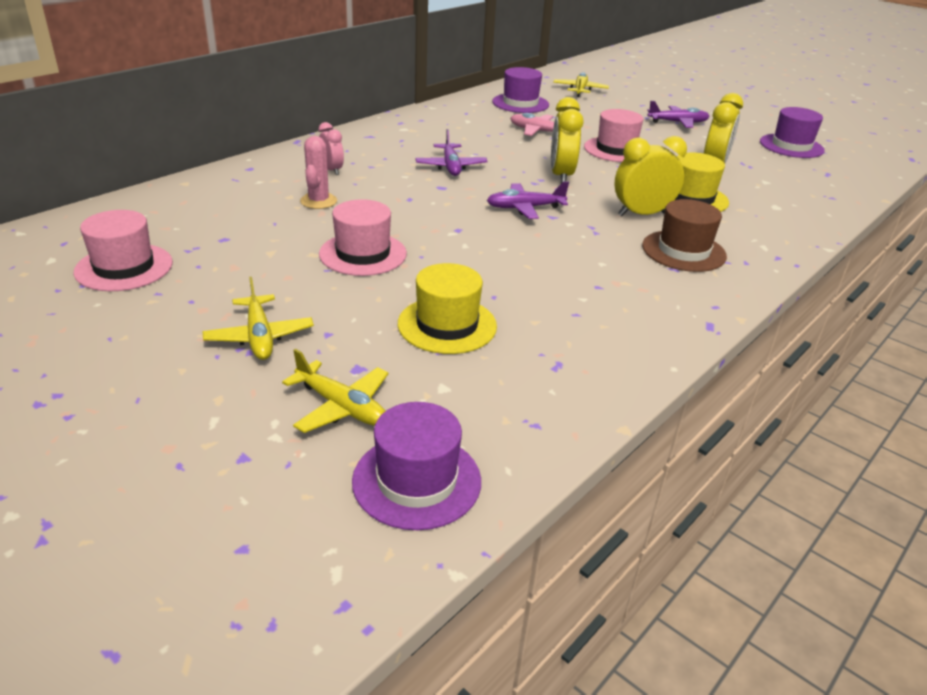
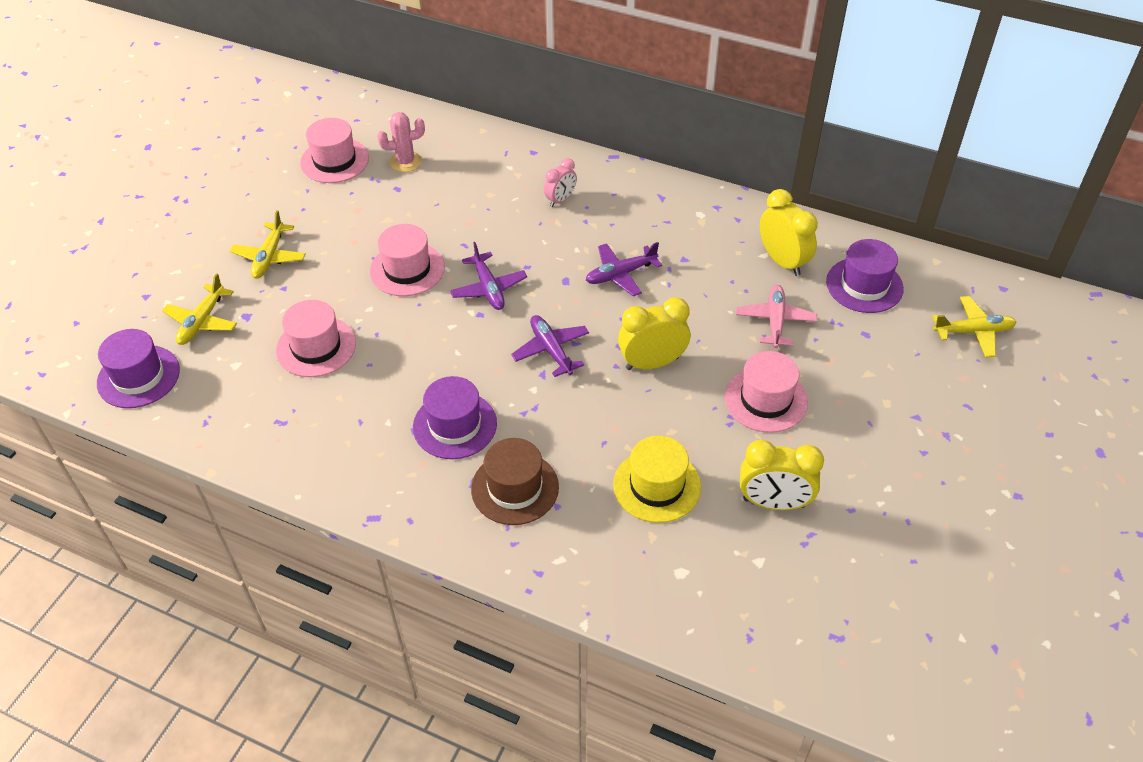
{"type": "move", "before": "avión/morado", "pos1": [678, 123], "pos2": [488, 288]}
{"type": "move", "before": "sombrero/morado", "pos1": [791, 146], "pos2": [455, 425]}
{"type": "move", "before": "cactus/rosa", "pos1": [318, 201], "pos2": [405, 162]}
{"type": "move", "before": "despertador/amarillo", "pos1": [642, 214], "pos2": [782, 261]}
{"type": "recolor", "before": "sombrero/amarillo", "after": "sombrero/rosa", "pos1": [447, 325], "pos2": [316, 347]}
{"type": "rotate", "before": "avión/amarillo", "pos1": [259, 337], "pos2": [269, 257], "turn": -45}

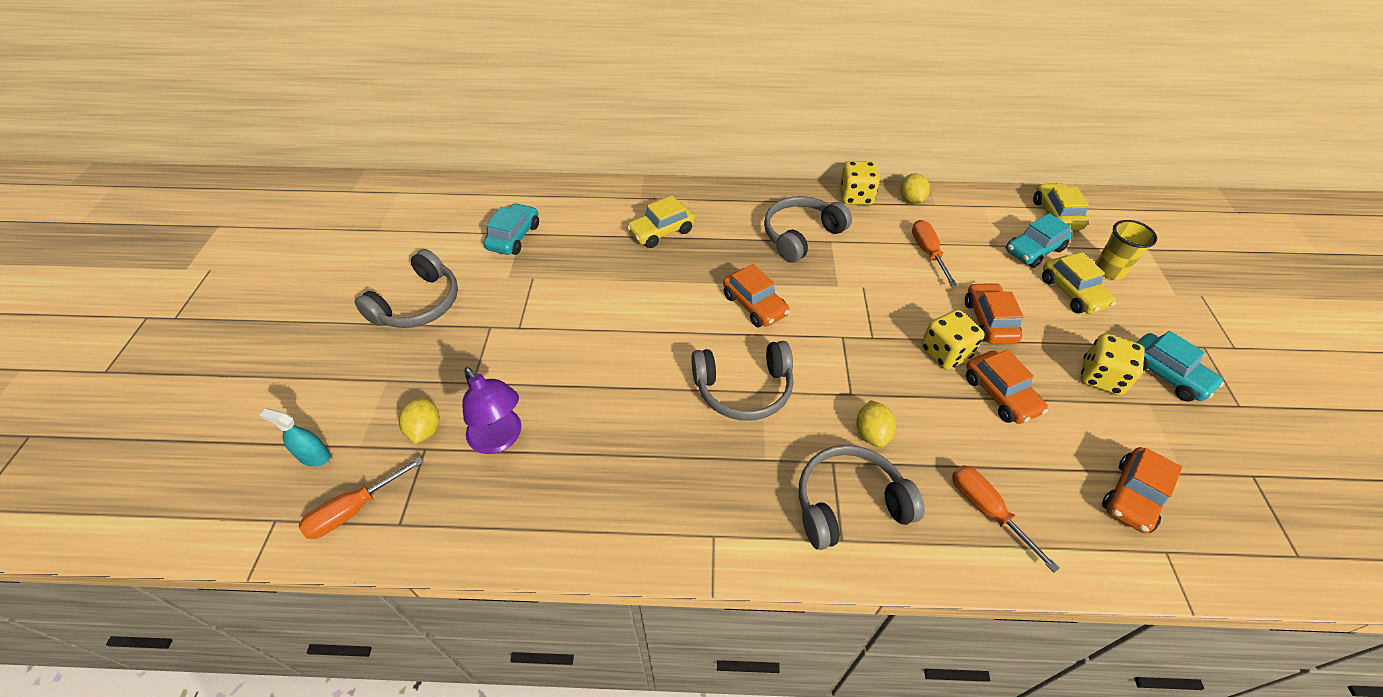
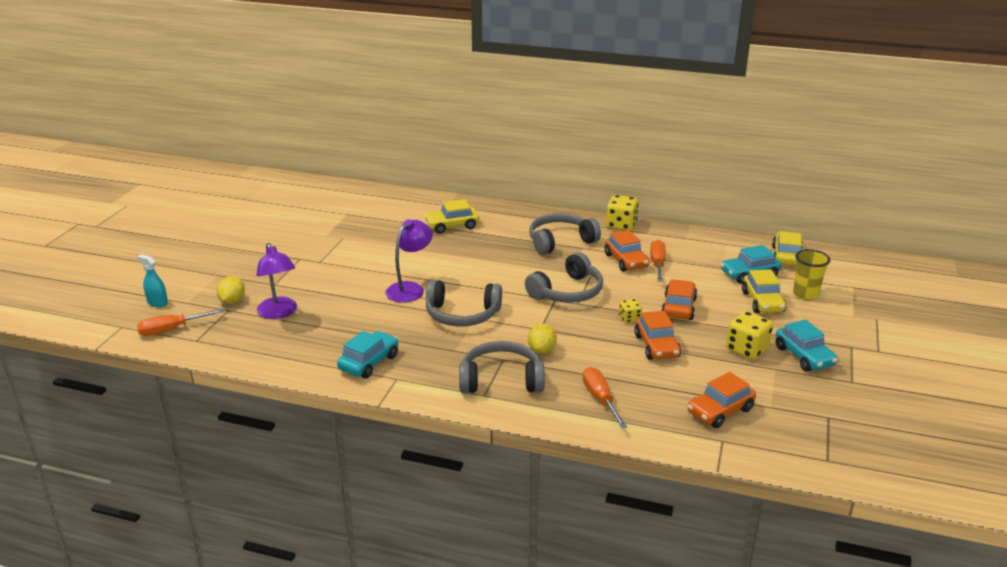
{"type": "delete", "before": "limón/amarillo", "pos1": [911, 200]}
{"type": "move", "before": "coche/turquesa", "pos1": [514, 237], "pos2": [369, 362]}
{"type": "move", "before": "auriculares/gris", "pos1": [418, 304], "pos2": [567, 292]}
{"type": "move", "before": "coche/naranja", "pos1": [754, 305], "pos2": [626, 261]}
{"type": "resize", "before": "dado/amarillo", "pos1": [945, 353], "pos2": [629, 319], "scale": 0.57}
{"type": "insert", "after": "lámpara/morado", "pos2": [410, 289]}

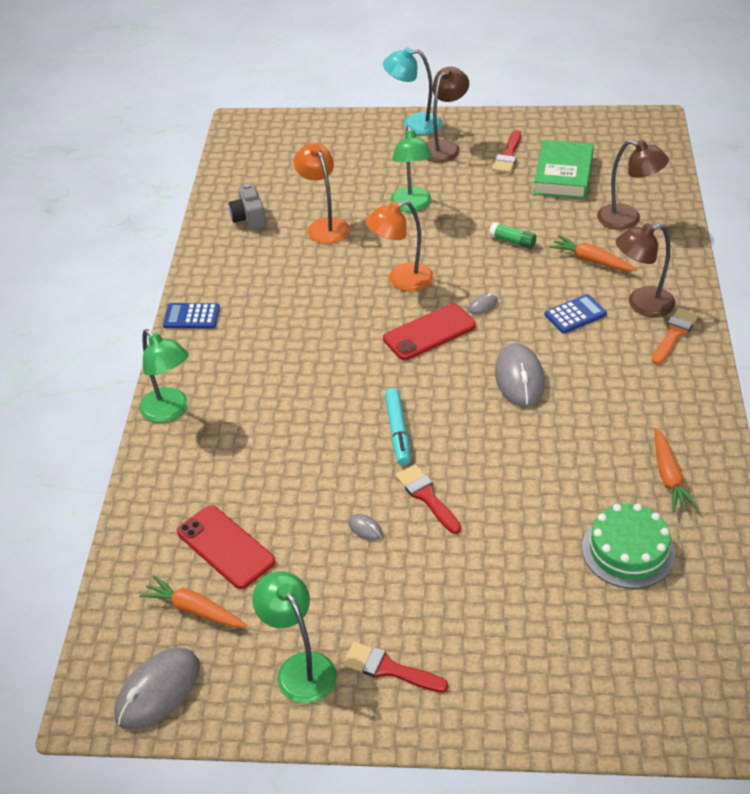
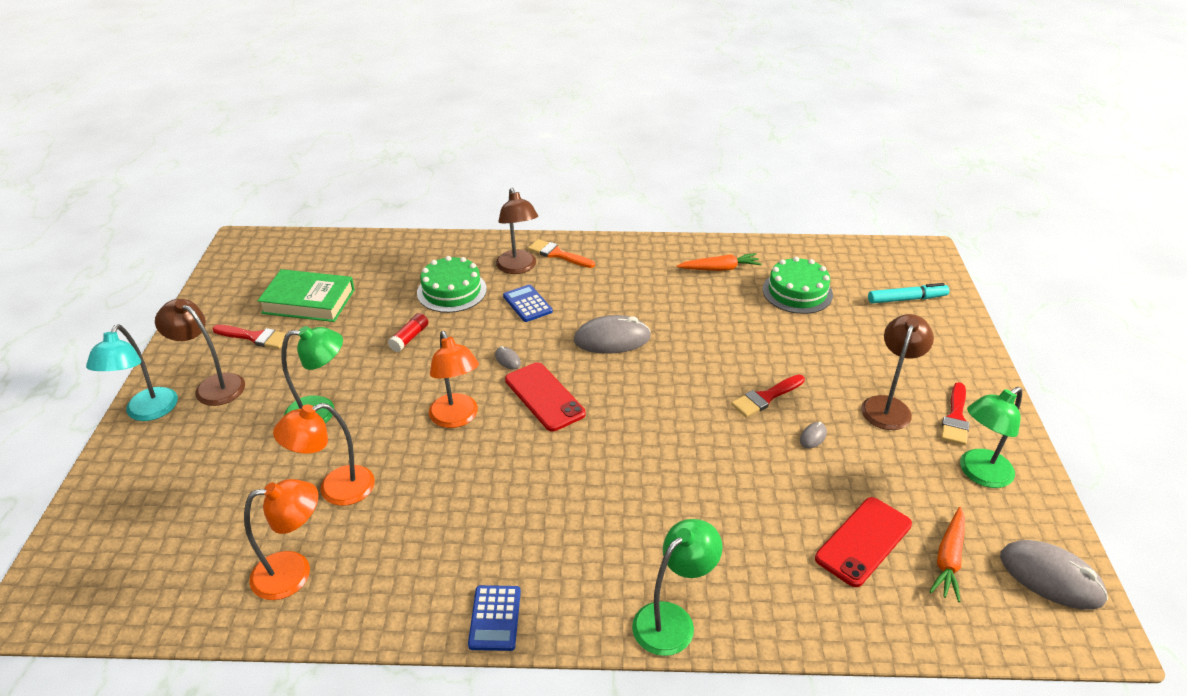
{"type": "move", "before": "lámpara/marrón", "pos1": [627, 219], "pos2": [888, 406]}
{"type": "replace", "before": "cámara/gris", "after": "lámpara/naranja", "pos1": [249, 219], "pos2": [294, 572]}
{"type": "recolor", "before": "barra de pegamento/verde", "after": "barra de pegamento/rojo", "pos1": [512, 241], "pos2": [409, 338]}
{"type": "replace", "before": "zanahoria/naranja", "after": "tarta/verde", "pos1": [591, 260], "pos2": [452, 291]}
{"type": "move", "before": "rotulador/turquesa", "pos1": [398, 431], "pos2": [906, 299]}

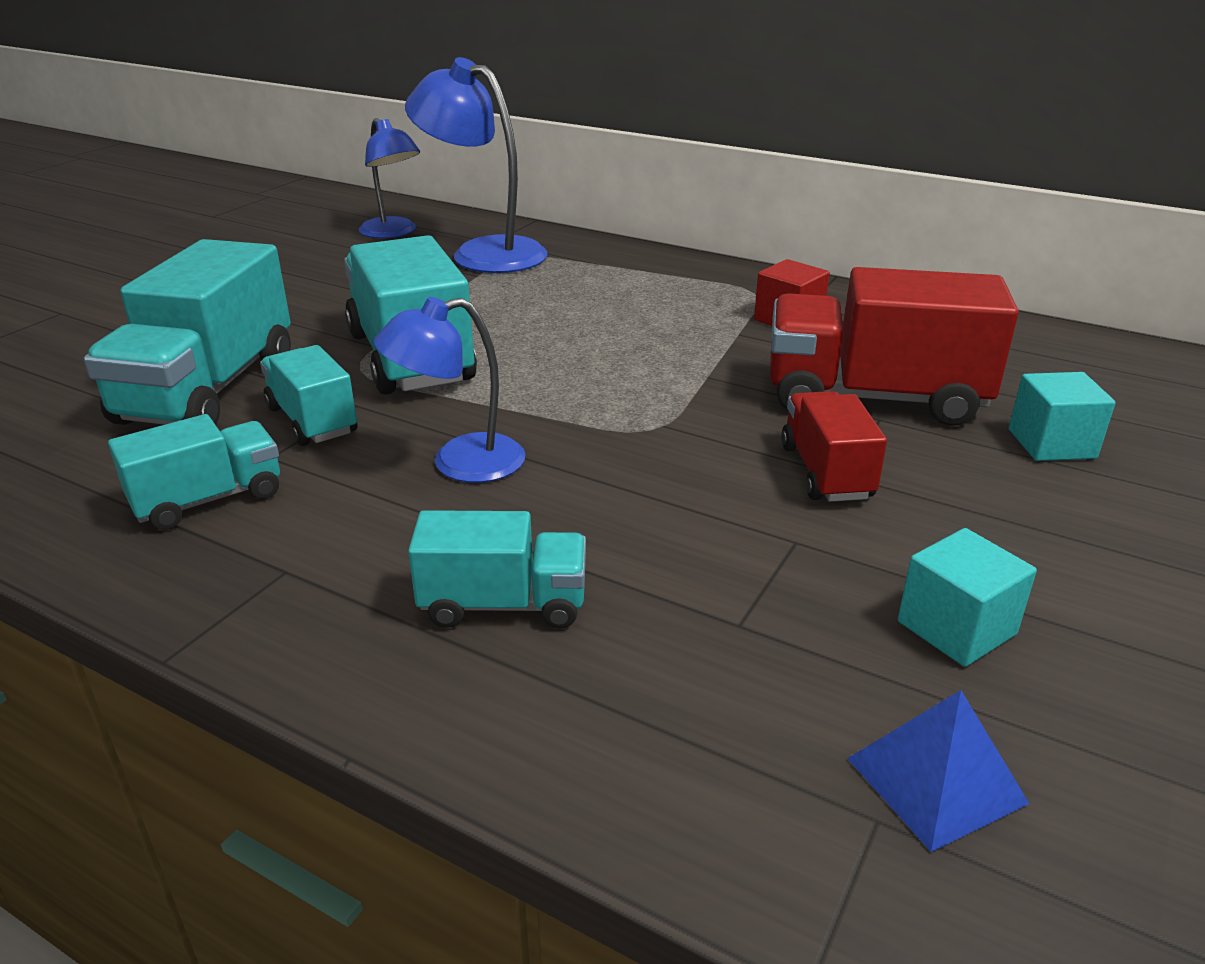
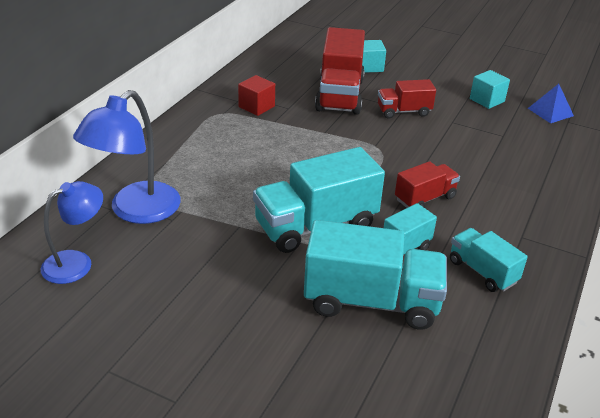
{"type": "replace", "before": "lámpara/azul", "after": "camión/rojo", "pos1": [459, 463], "pos2": [425, 198]}
{"type": "delete", "before": "camión/turquesa", "pos1": [503, 604]}

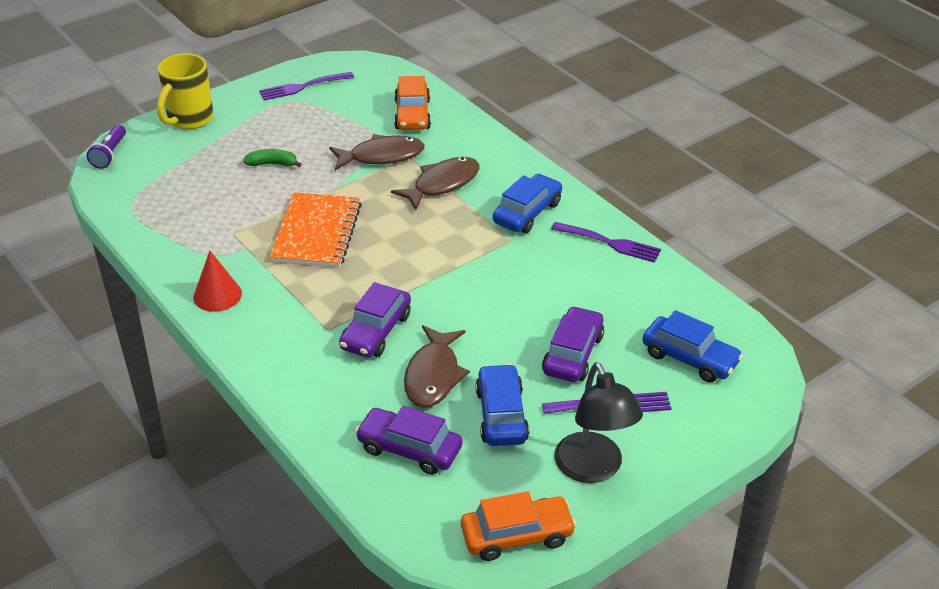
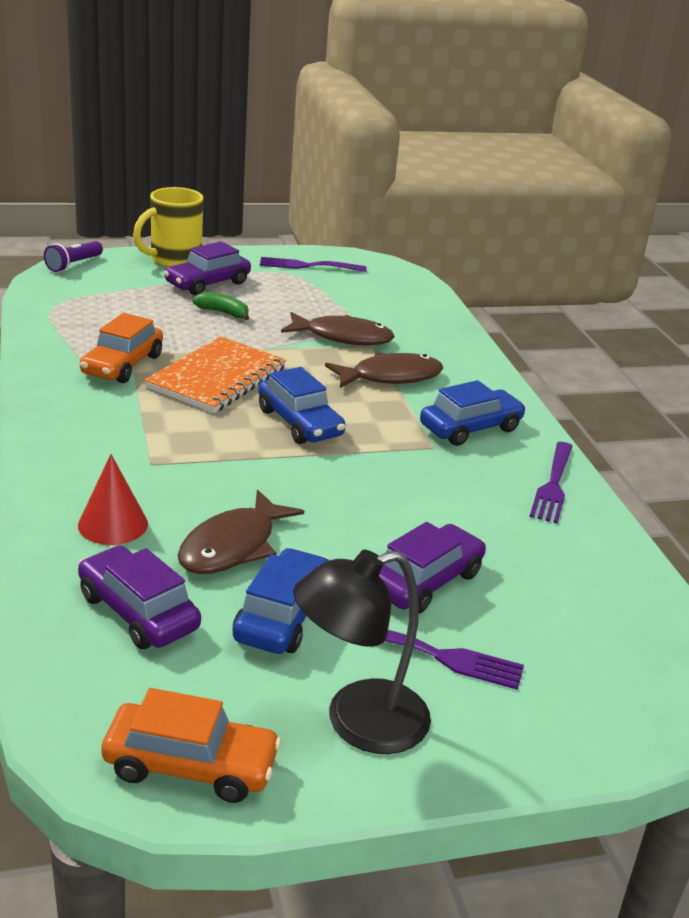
{"type": "move", "before": "coche/naranja", "pos1": [412, 115], "pos2": [122, 365]}
{"type": "rotate", "before": "tenedor/morado", "pos1": [609, 243], "pos2": [553, 485], "turn": 60}
{"type": "move", "before": "cono/rojo", "pos1": [217, 295], "pos2": [113, 524]}
{"type": "move", "before": "coche/morado", "pos1": [376, 331], "pos2": [208, 284]}
{"type": "move", "before": "coche/azul", "pos1": [690, 358], "pos2": [300, 423]}
{"type": "rotate", "before": "lámpara/negro", "pos1": [593, 469], "pos2": [358, 722], "turn": 60}

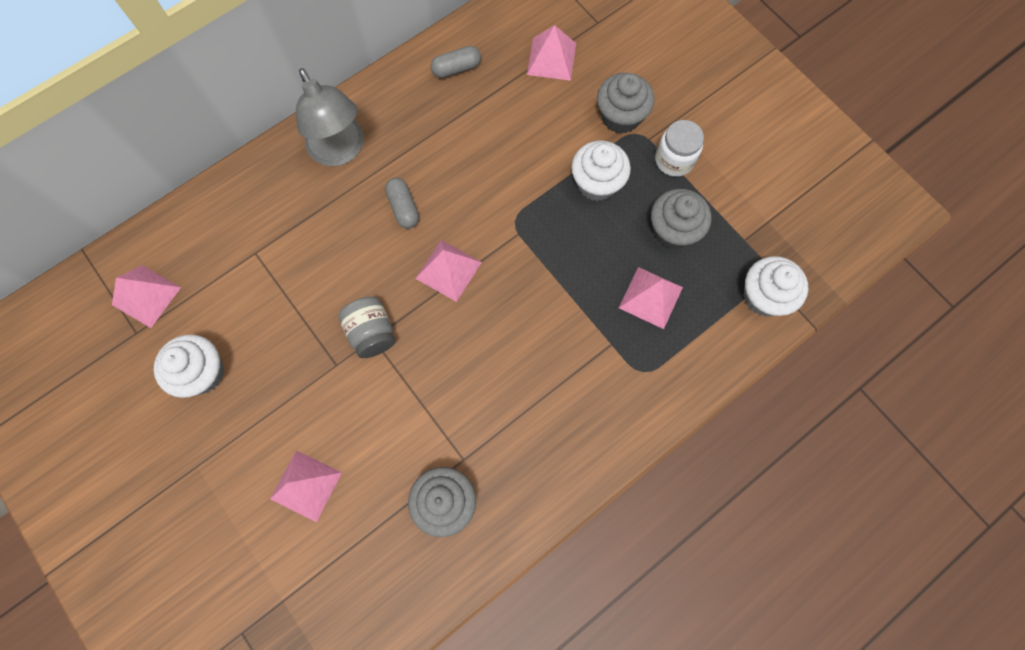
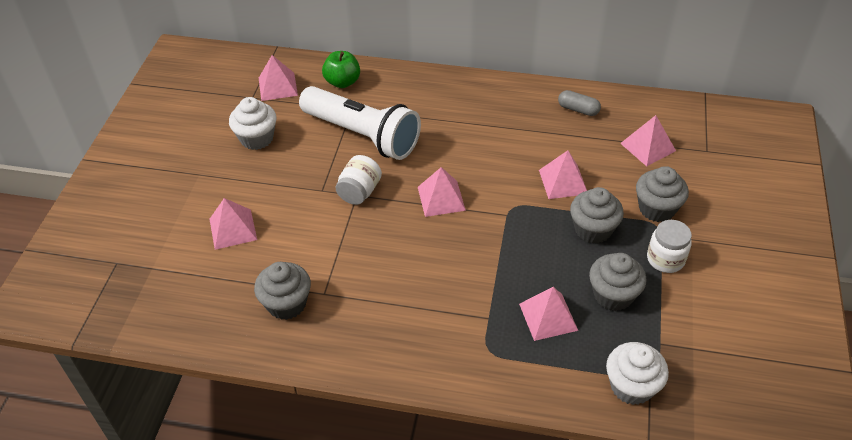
{"type": "delete", "before": "lámpara/gris", "pos1": [340, 151]}
{"type": "recolor", "before": "magdalena/blanco", "after": "magdalena/gris", "pos1": [597, 183], "pos2": [593, 230]}
{"type": "delete", "before": "cápsula/gris", "pos1": [403, 208]}
{"type": "recolor", "before": "tarro/gris", "after": "tarro/blanco", "pos1": [372, 333], "pos2": [359, 192]}
{"type": "insert", "after": "manzana/verde", "pos2": [342, 82]}
{"type": "insert", "after": "lámpara de mano/blanco", "pos2": [363, 135]}
{"type": "insert", "after": "pirámide/rosa", "pos2": [563, 182]}

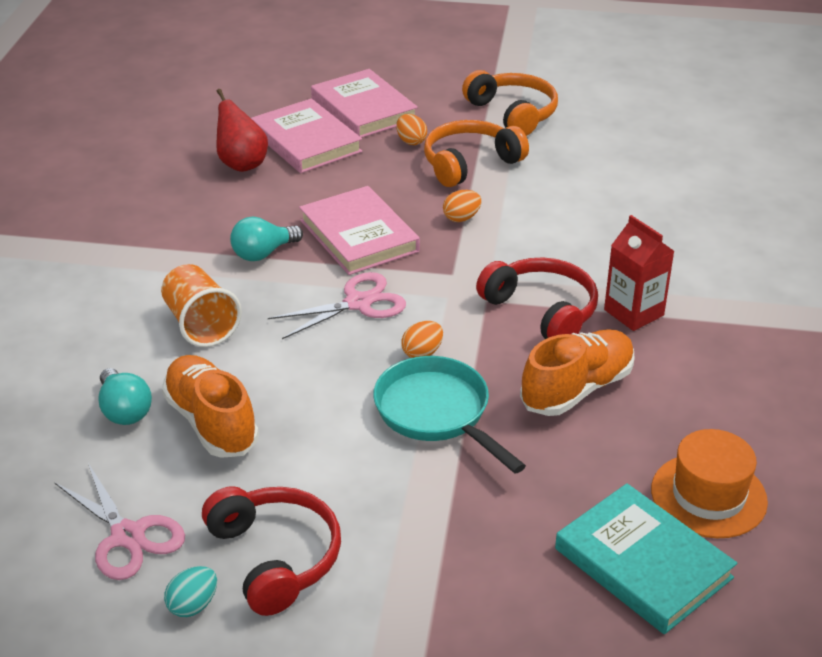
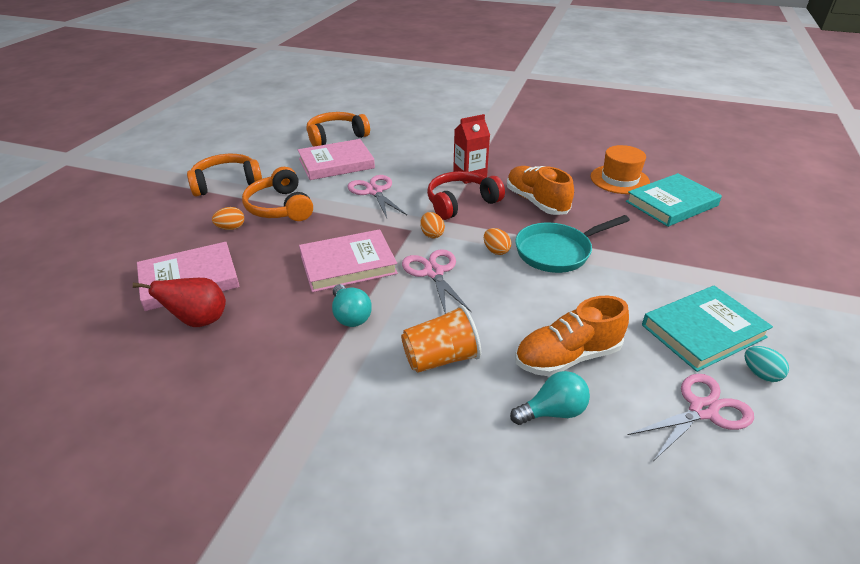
{"type": "move", "before": "libro/rosa", "pos1": [363, 109], "pos2": [336, 163]}
{"type": "move", "before": "huevo/naranja", "pos1": [461, 218], "pos2": [432, 234]}
{"type": "replace", "before": "auriculares/rojo", "after": "libro/turquesa", "pos1": [276, 557], "pos2": [703, 331]}
{"type": "insert", "after": "auriculares/naranja", "pos2": [336, 136]}
{"type": "insert", "after": "tijeras/rosa", "pos2": [374, 191]}

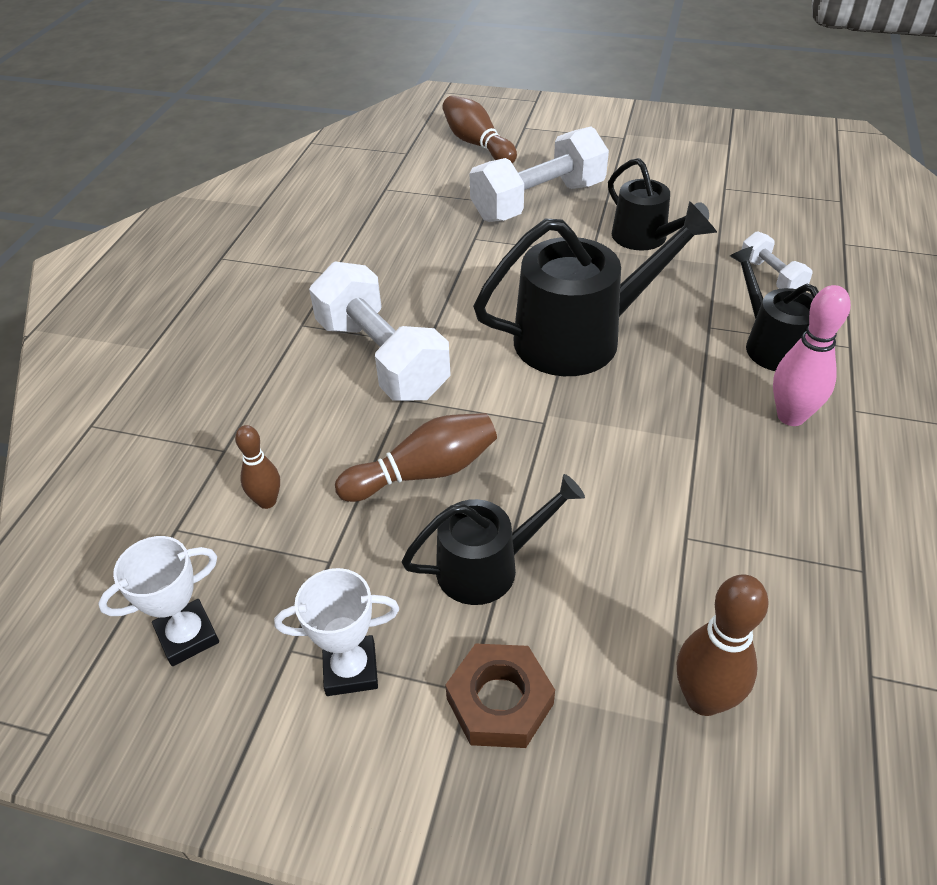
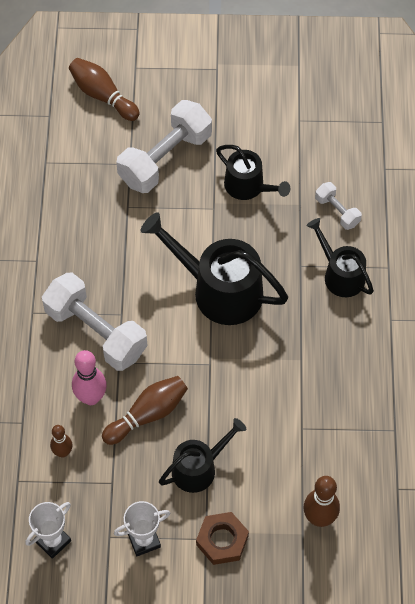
{"type": "rotate", "before": "regadera/negro", "pos1": [580, 337], "pos2": [219, 290], "turn": -120}
{"type": "move", "before": "bolo/rosa", "pos1": [791, 416], "pos2": [91, 397]}

